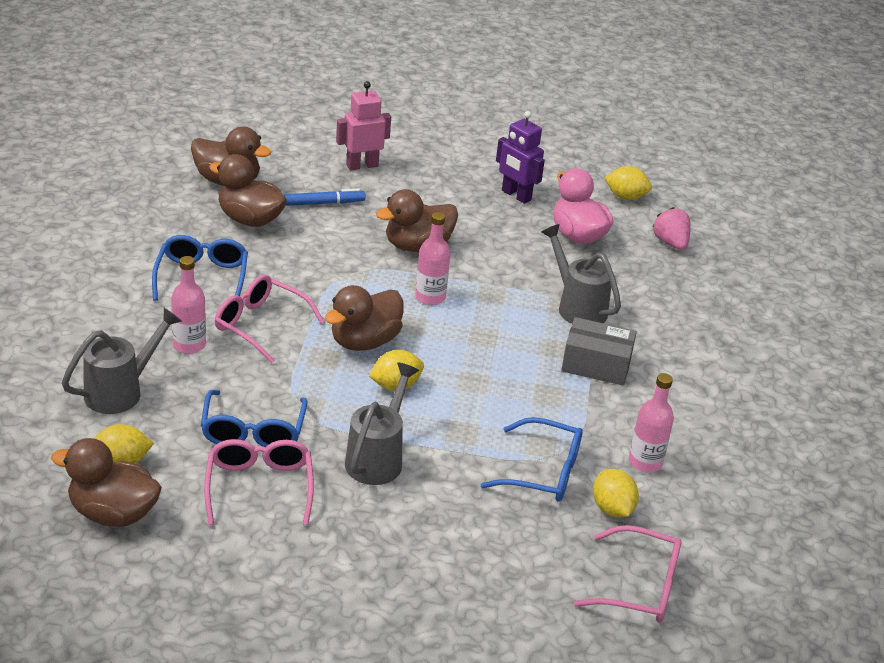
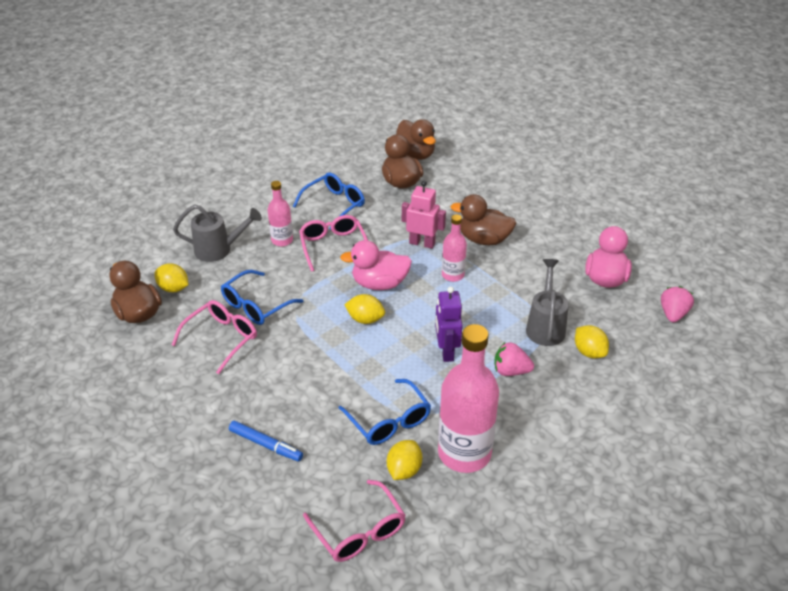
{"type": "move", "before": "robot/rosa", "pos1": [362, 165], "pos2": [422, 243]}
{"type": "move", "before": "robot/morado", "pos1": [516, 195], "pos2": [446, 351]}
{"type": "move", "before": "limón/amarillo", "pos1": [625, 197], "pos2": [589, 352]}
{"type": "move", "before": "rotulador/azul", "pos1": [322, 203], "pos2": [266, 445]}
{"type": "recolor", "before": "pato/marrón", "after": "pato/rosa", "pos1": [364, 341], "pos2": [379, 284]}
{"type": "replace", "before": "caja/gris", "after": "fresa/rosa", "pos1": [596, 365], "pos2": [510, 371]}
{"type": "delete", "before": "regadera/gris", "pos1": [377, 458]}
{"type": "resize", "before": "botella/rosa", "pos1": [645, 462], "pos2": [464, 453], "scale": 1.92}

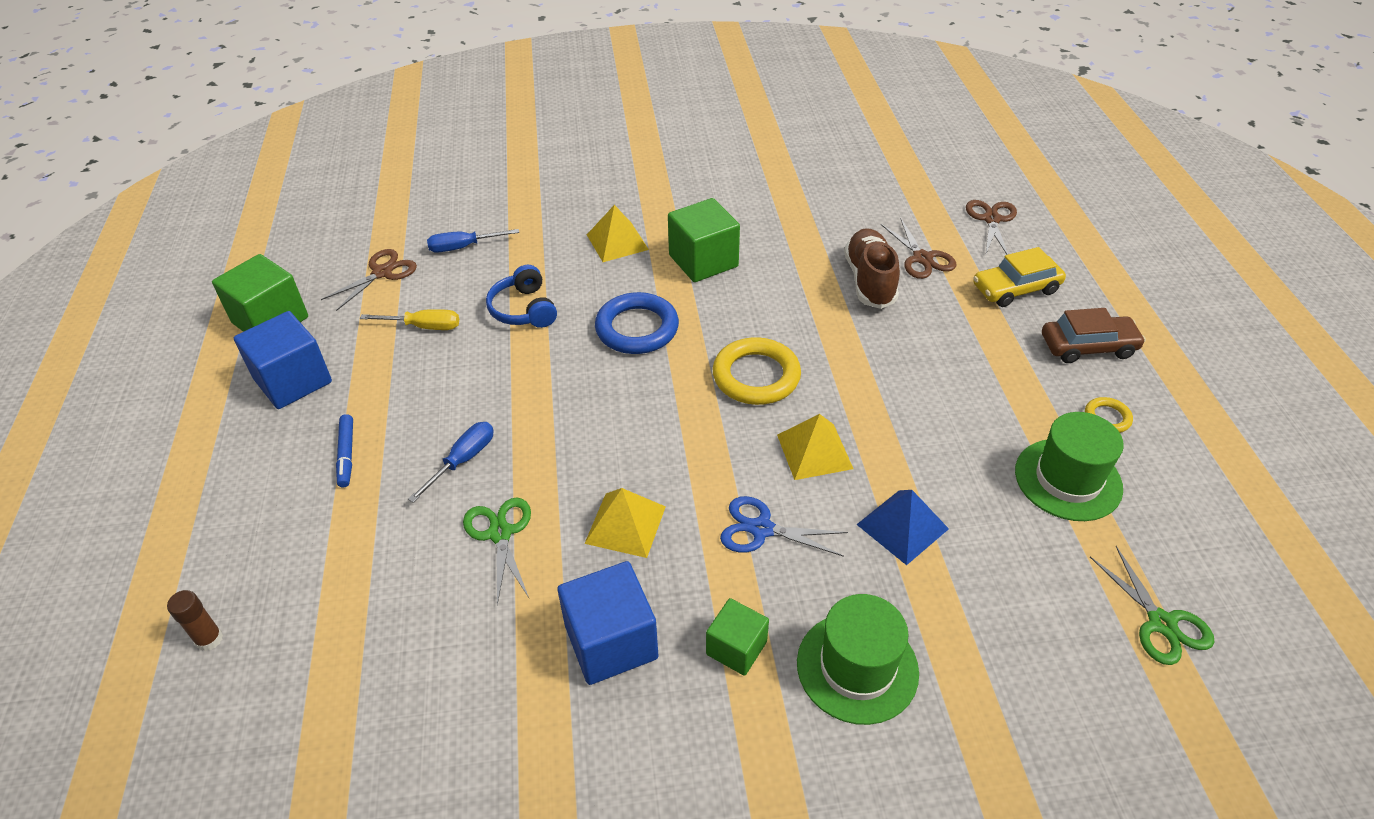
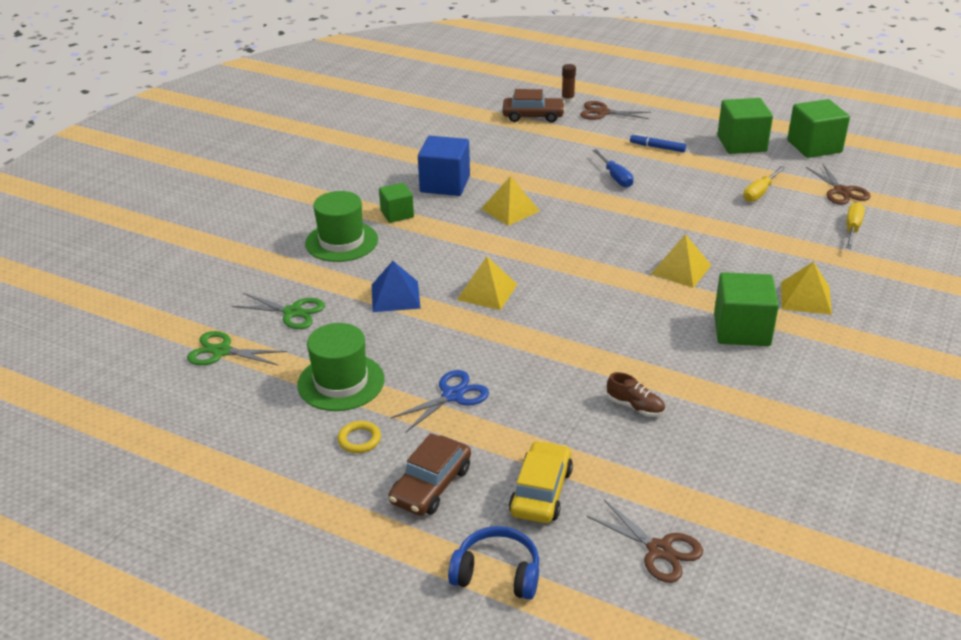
{"type": "move", "before": "tijeras/marrón", "pos1": [922, 258], "pos2": [602, 112]}
{"type": "resize", "before": "zapato/marrón", "pos1": [869, 280], "pos2": [635, 407], "scale": 0.55}
{"type": "recolor", "before": "destornillador/azul", "after": "destornillador/amarillo", "pos1": [463, 247], "pos2": [852, 229]}
{"type": "move", "before": "auriculares/azul", "pos1": [524, 309], "pos2": [497, 573]}
{"type": "replace", "before": "anillo/azul", "after": "pirámide/amarillo", "pos1": [637, 328], "pos2": [681, 269]}
{"type": "recolor", "before": "cubo/azul", "after": "cubo/verde", "pos1": [293, 381], "pos2": [741, 144]}
{"type": "delete", "before": "anillo/amarillo", "pos1": [756, 376]}
{"type": "move", "before": "tijeras/azul", "pos1": [761, 529], "pos2": [452, 395]}
{"type": "move", "before": "tijeras/verde", "pos1": [500, 533], "pos2": [292, 312]}
{"type": "insert", "after": "coche/marrón", "pos2": [533, 116]}

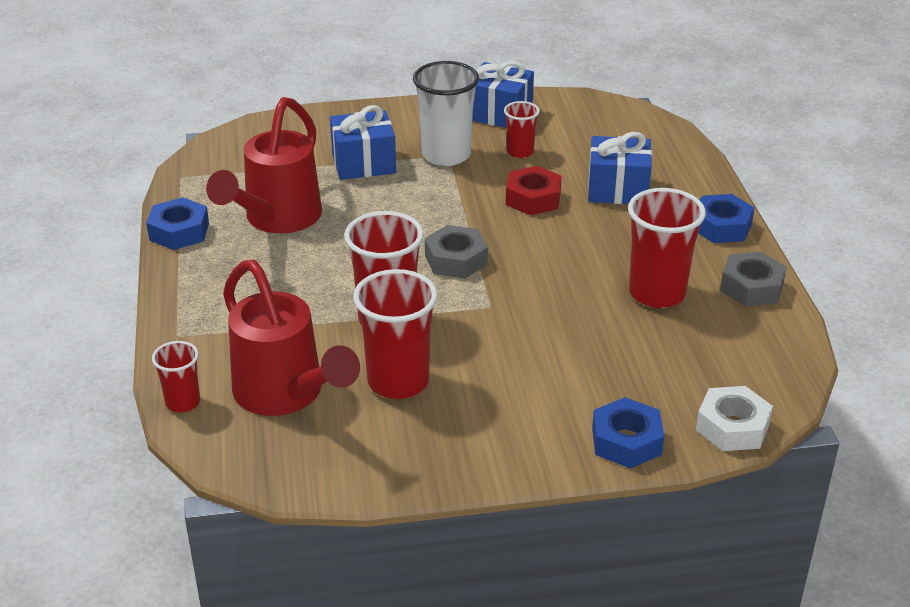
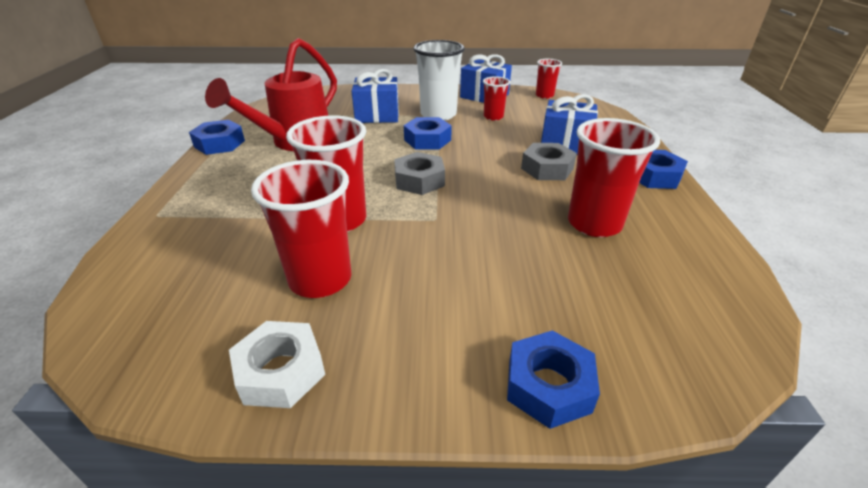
{"type": "delete", "before": "tuerca/rojo", "pos1": [533, 198]}
{"type": "move", "before": "tuerca/gris", "pos1": [751, 287], "pos2": [547, 168]}
{"type": "delete", "before": "regadera/rojo", "pos1": [287, 395]}
{"type": "move", "before": "vaso/rojo", "pos1": [183, 402], "pos2": [544, 95]}
{"type": "move", "before": "tuerca/blanco", "pos1": [732, 427], "pos2": [280, 371]}
{"type": "insert", "after": "tuerca/azul", "pos2": [427, 140]}

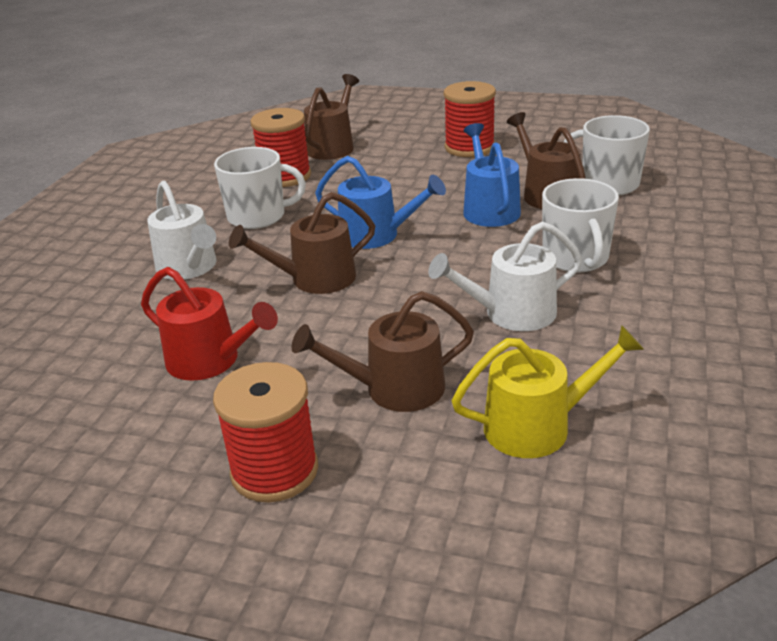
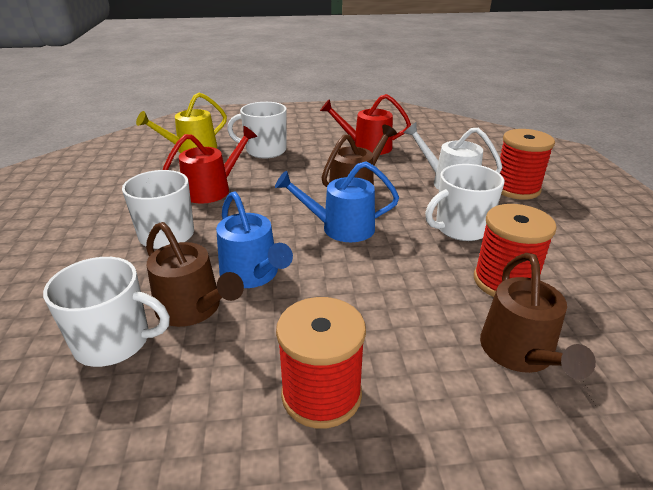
{"type": "recolor", "before": "regadera/blanco", "after": "regadera/rojo", "pos1": [512, 313], "pos2": [212, 190]}
{"type": "replace", "before": "regadera/marrón", "after": "taza/blanco", "pos1": [395, 389], "pos2": [265, 151]}
{"type": "move", "before": "carrete/rojo", "pos1": [274, 471], "pos2": [516, 189]}

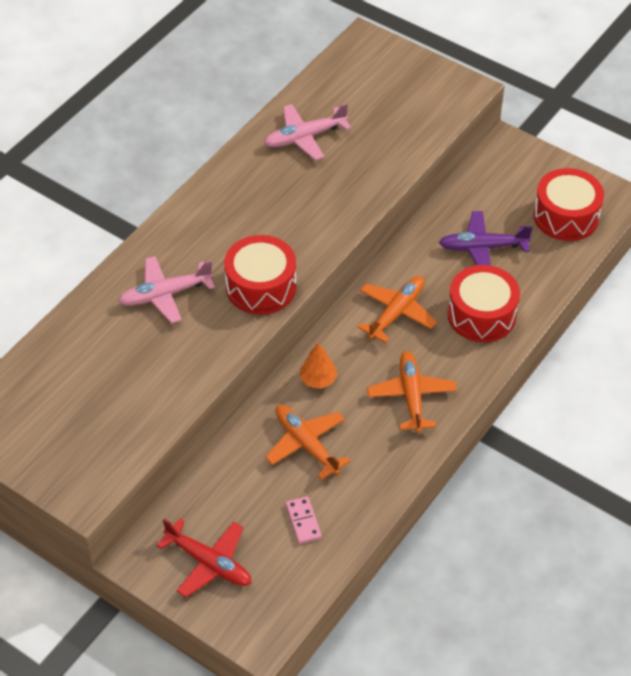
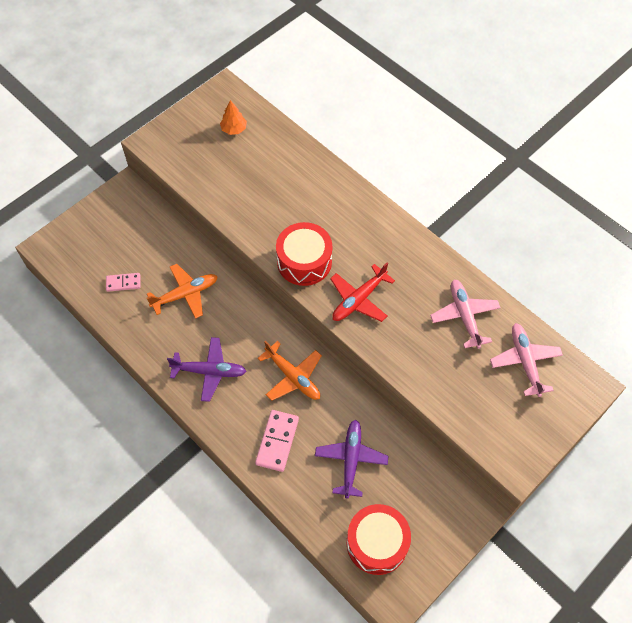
{"type": "move", "before": "avión/rosa", "pos1": [166, 294], "pos2": [525, 362]}
{"type": "replace", "before": "tambor/rojo", "after": "ficha de dominó/rosa", "pos1": [481, 315], "pos2": [277, 441]}
{"type": "move", "before": "árbol/naranja", "pos1": [318, 379], "pos2": [234, 129]}
{"type": "recolor", "before": "avión/naranja", "after": "avión/morado", "pos1": [411, 396], "pos2": [209, 371]}
{"type": "move", "before": "avión/rojo", "pos1": [208, 562], "pos2": [359, 299]}

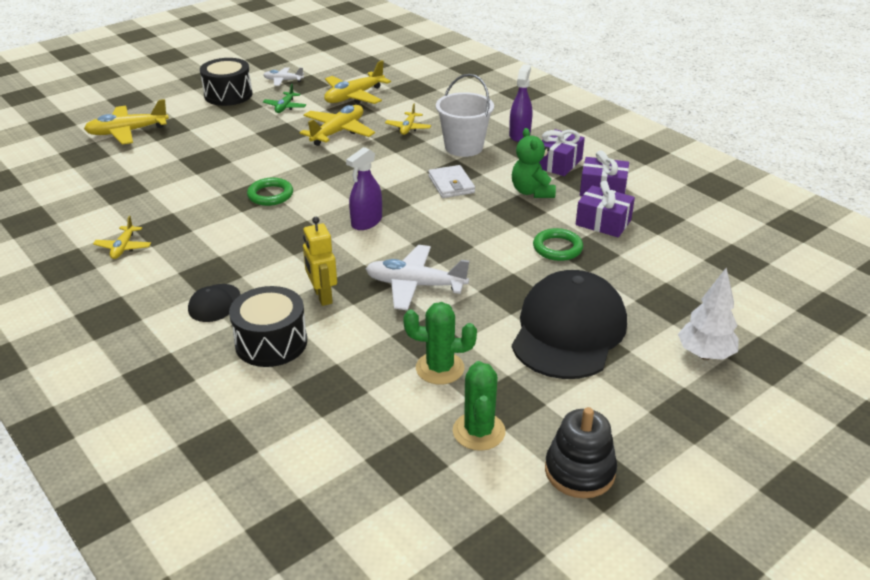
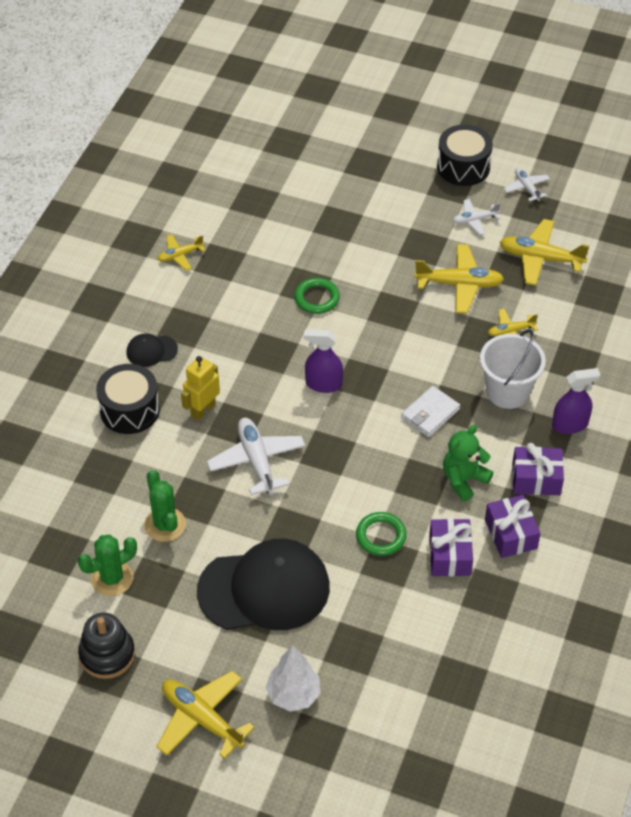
{"type": "recolor", "before": "avión/verde", "after": "avión/blanco", "pos1": [285, 107], "pos2": [475, 220]}
{"type": "move", "before": "avión/amarillo", "pos1": [127, 132], "pos2": [202, 719]}

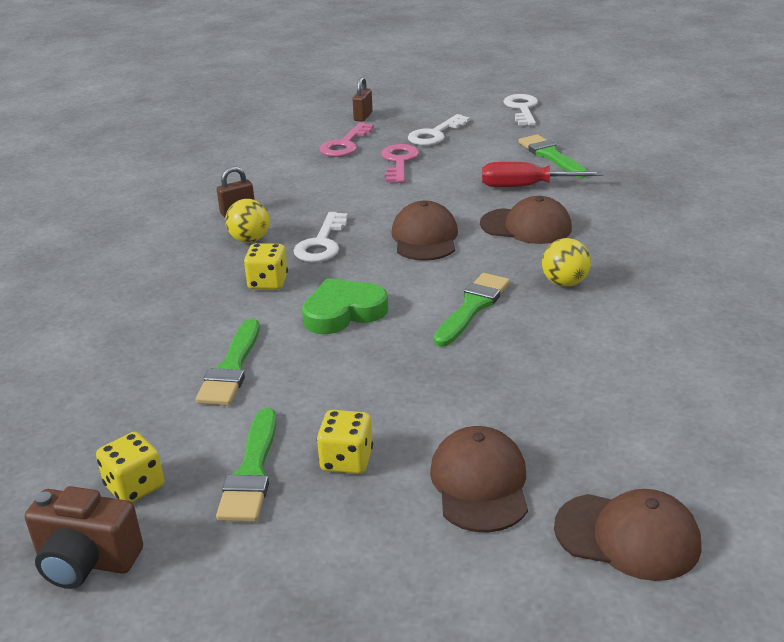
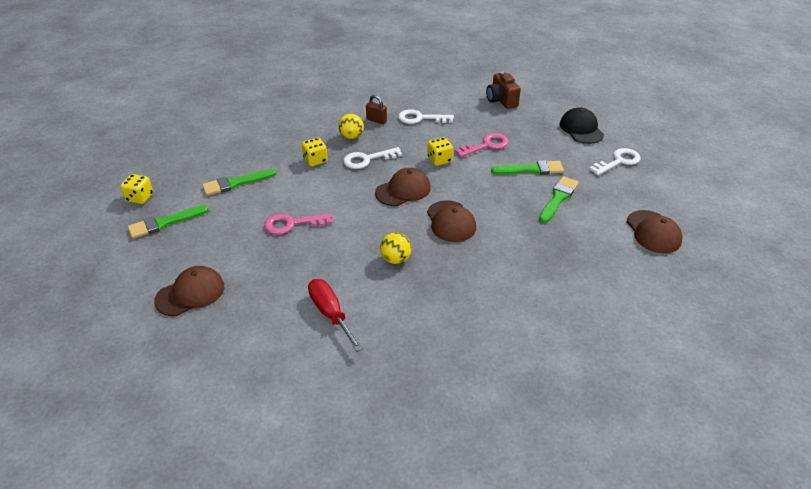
{"type": "delete", "before": "candado/marrón", "pos1": [363, 116]}
{"type": "move", "before": "llave/blanco", "pos1": [435, 134], "pos2": [420, 118]}
{"type": "move", "before": "llave/rosa", "pos1": [345, 145], "pos2": [292, 224]}
{"type": "move", "before": "destornillador/rojo", "pos1": [525, 186], "pos2": [330, 314]}
{"type": "move", "before": "pincel/verde", "pos1": [472, 307], "pos2": [531, 169]}
{"type": "delete", "before": "corazón/verde", "pos1": [343, 312]}
{"type": "move", "before": "dado/amarillo", "pos1": [346, 460], "pos2": [439, 160]}
{"type": "move", "before": "cámara/marrón", "pos1": [86, 562], "pos2": [501, 101]}
{"type": "move", "before": "gorra/marrón", "pos1": [627, 536], "pos2": [653, 232]}
{"type": "insert", "after": "gorra/negro", "pos2": [581, 129]}

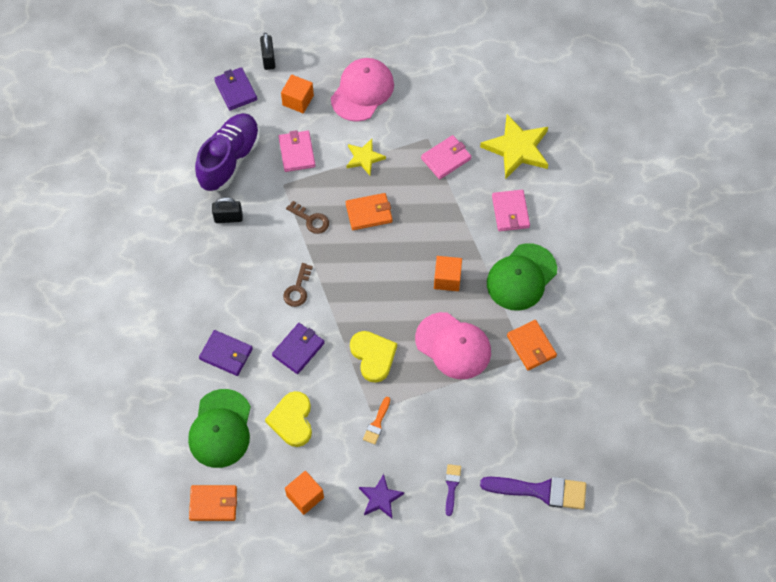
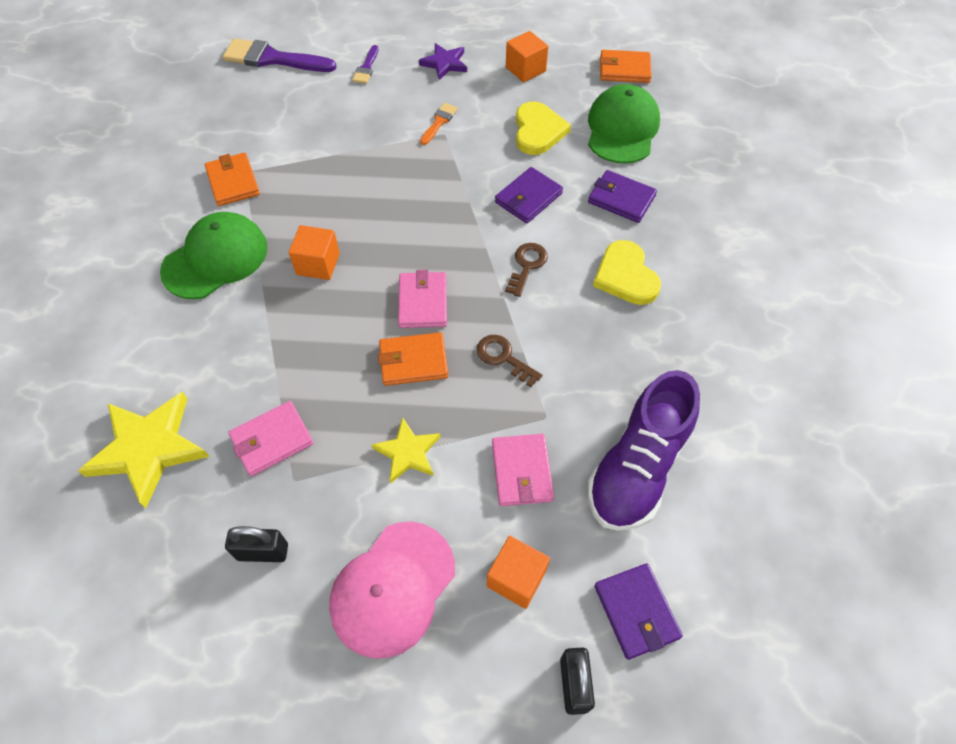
{"type": "move", "before": "cartera/rosa", "pos1": [510, 212], "pos2": [423, 302]}
{"type": "move", "before": "candado/negro", "pos1": [228, 218], "pos2": [263, 552]}
{"type": "delete", "before": "gorra/rosa", "pos1": [453, 346]}
{"type": "move", "before": "corazón/amarillo", "pos1": [373, 356], "pos2": [625, 276]}

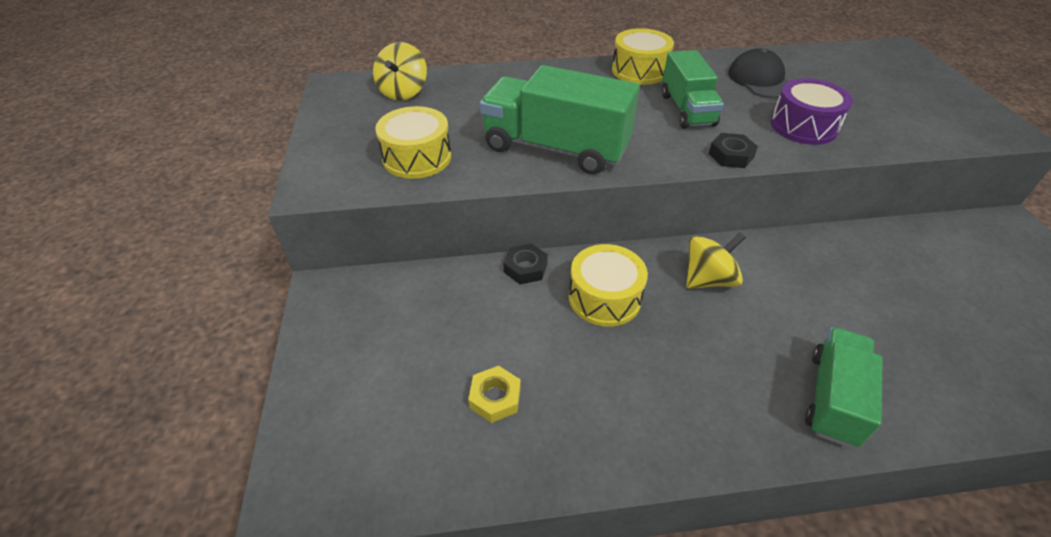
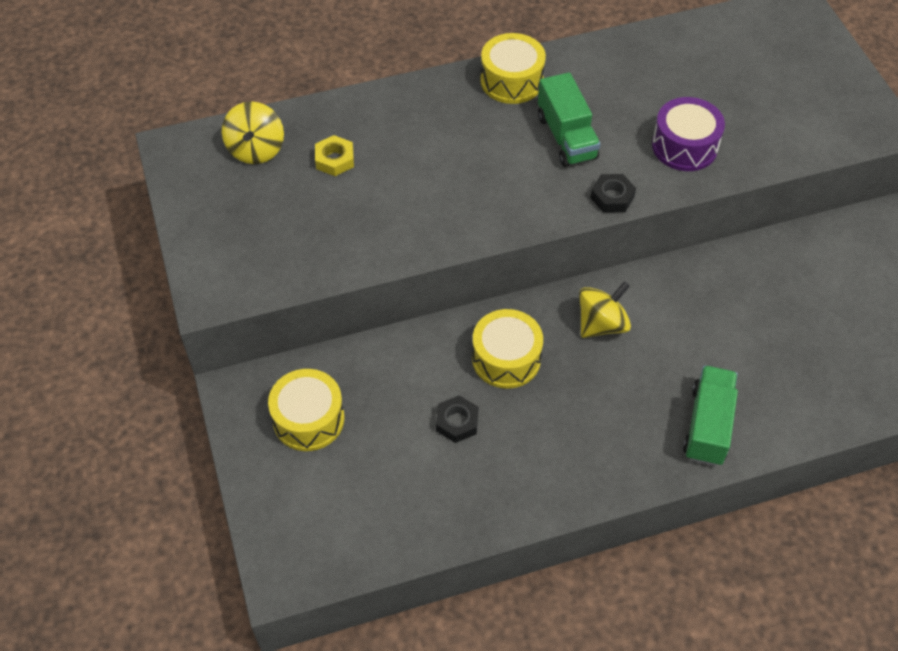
{"type": "delete", "before": "gorra/negro", "pos1": [760, 80]}
{"type": "delete", "before": "camión/verde", "pos1": [555, 148]}
{"type": "move", "before": "tambor/amarillo", "pos1": [417, 157], "pos2": [308, 419]}
{"type": "move", "before": "tuerca/negro", "pos1": [525, 268], "pos2": [457, 422]}
{"type": "move", "before": "tuerca/amarillo", "pos1": [495, 398], "pos2": [334, 160]}

